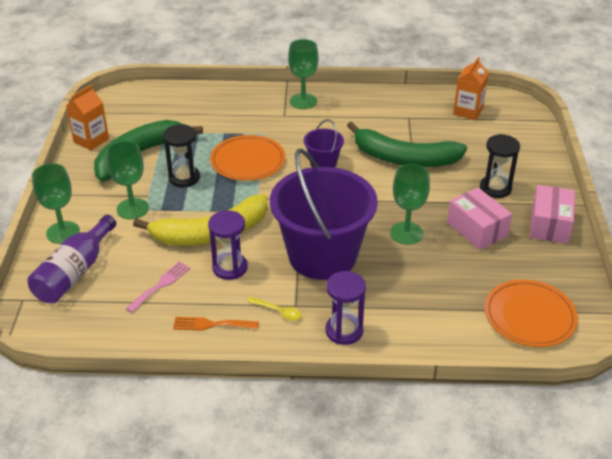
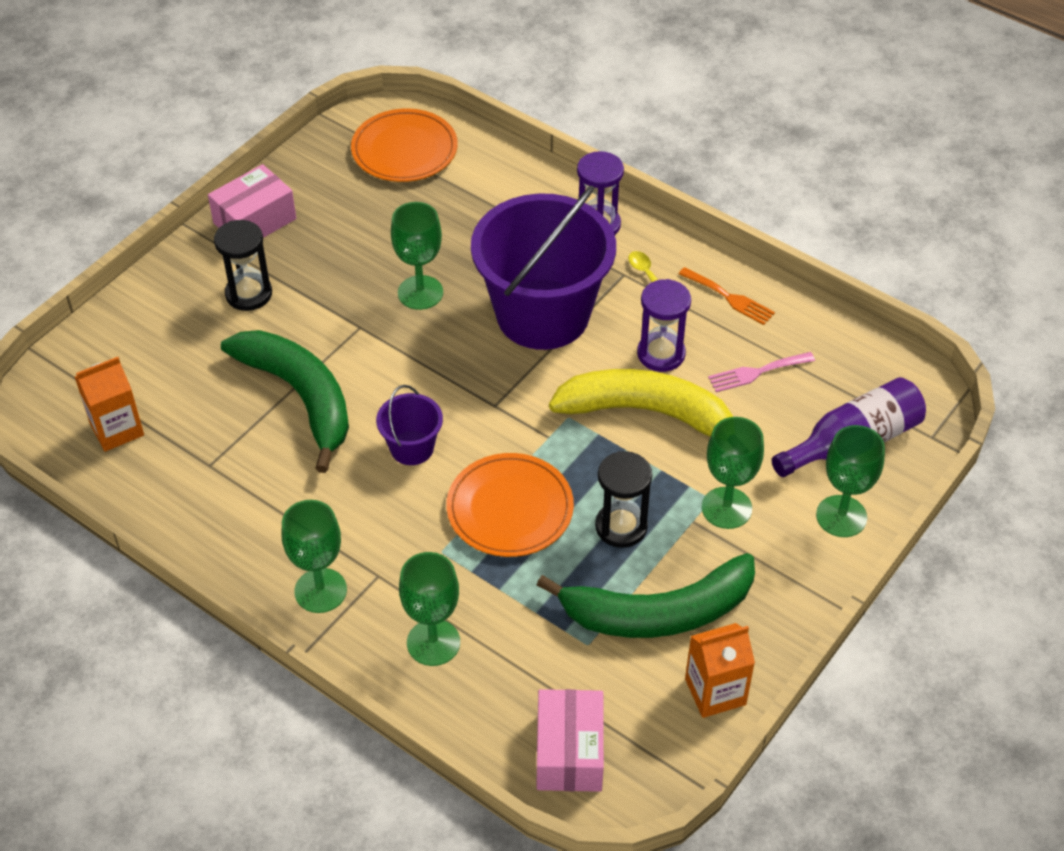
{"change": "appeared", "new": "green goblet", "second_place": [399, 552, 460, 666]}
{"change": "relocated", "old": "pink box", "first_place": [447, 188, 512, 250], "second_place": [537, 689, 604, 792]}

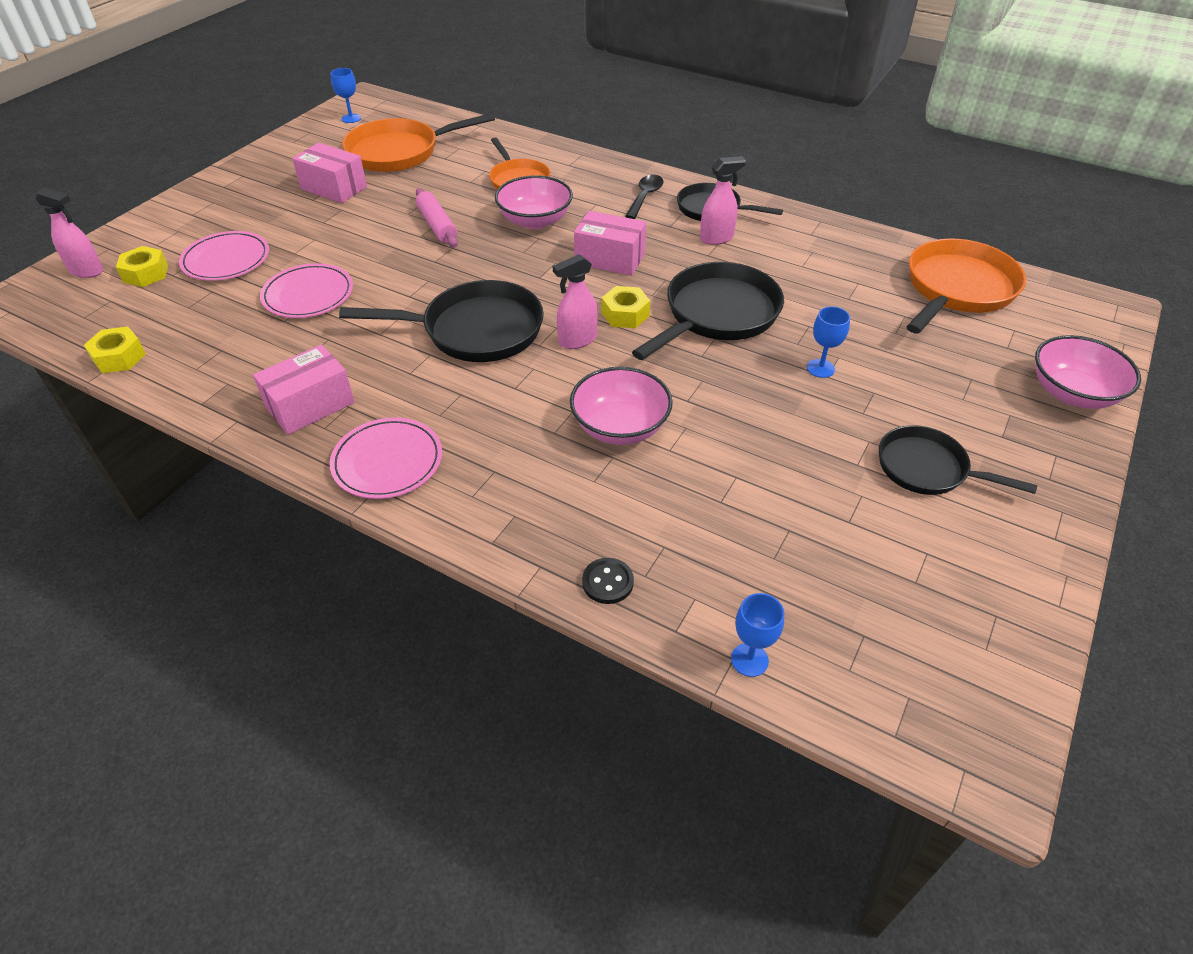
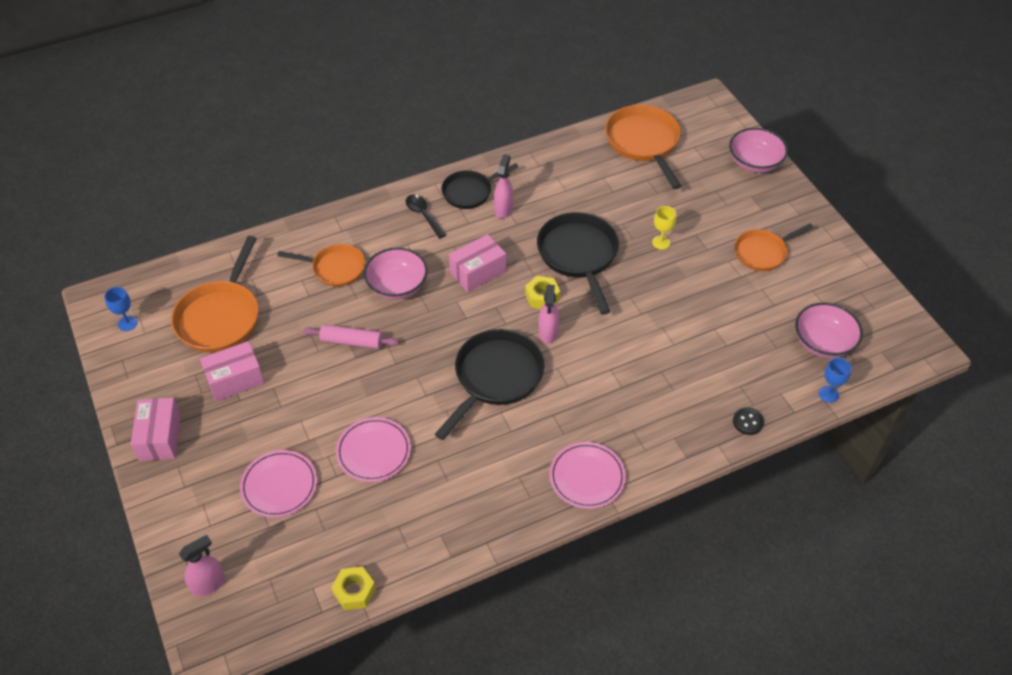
{"change": "relocated", "old": "pink box", "first_place": [253, 344, 355, 435], "second_place": [131, 398, 181, 461]}
{"change": "colour", "old": "blue goblet", "new": "yellow goblet", "first_place": [807, 306, 850, 378], "second_place": [652, 206, 676, 249]}
{"change": "colour", "old": "black pan", "new": "orange pan", "first_place": [879, 425, 1037, 495], "second_place": [735, 224, 814, 271]}
{"change": "relocated", "old": "pink bowl", "first_place": [570, 367, 673, 445], "second_place": [795, 303, 863, 358]}
{"change": "missing", "old": "yellow nut", "first_place": [116, 246, 168, 287]}

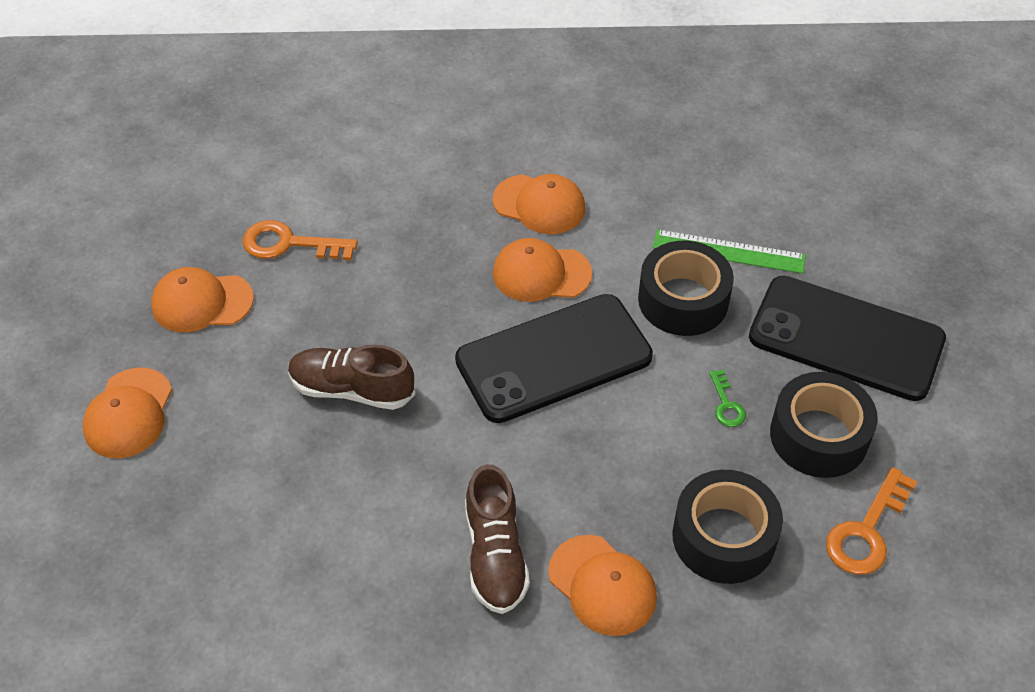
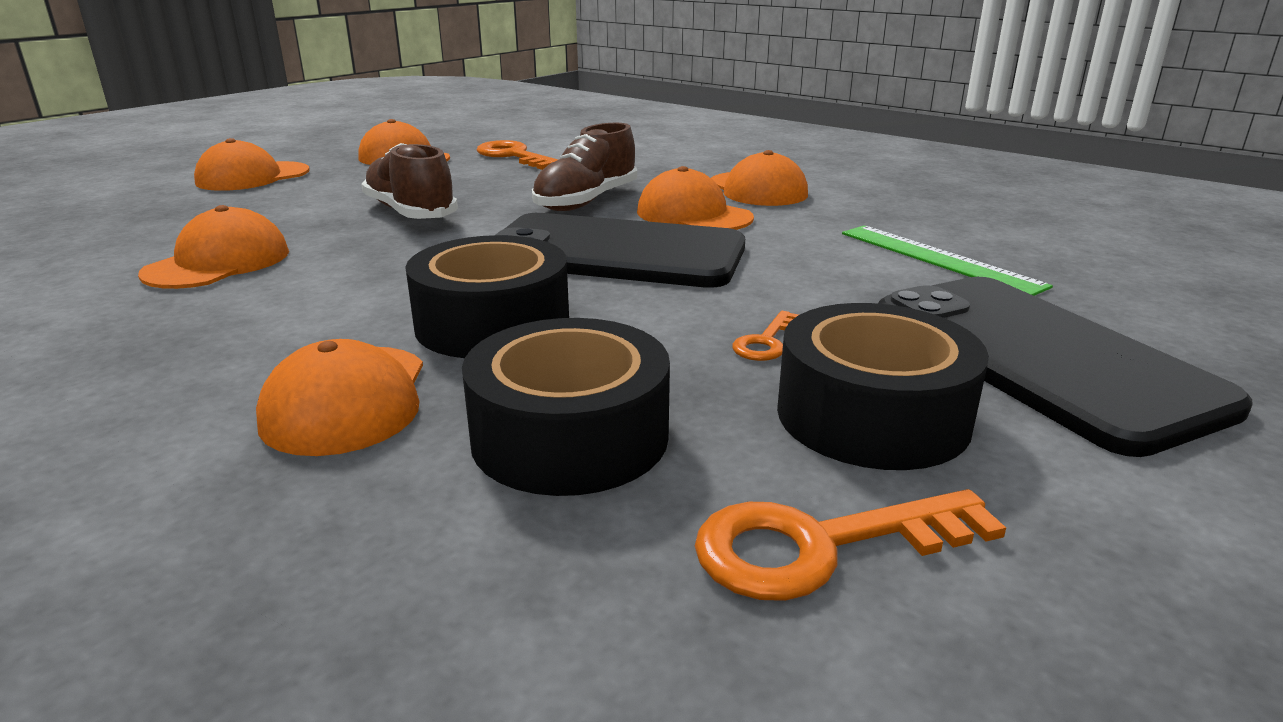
{"change": "appeared", "new": "orange cap", "second_place": [138, 205, 289, 289]}
{"change": "relocated", "old": "black tape", "first_place": [638, 241, 734, 336], "second_place": [405, 235, 569, 358]}
{"change": "relocated", "old": "brown shoe", "first_place": [465, 464, 530, 614], "second_place": [532, 123, 637, 211]}
{"change": "colour", "old": "green key", "new": "orange key", "first_place": [709, 370, 746, 427], "second_place": [732, 311, 799, 361]}

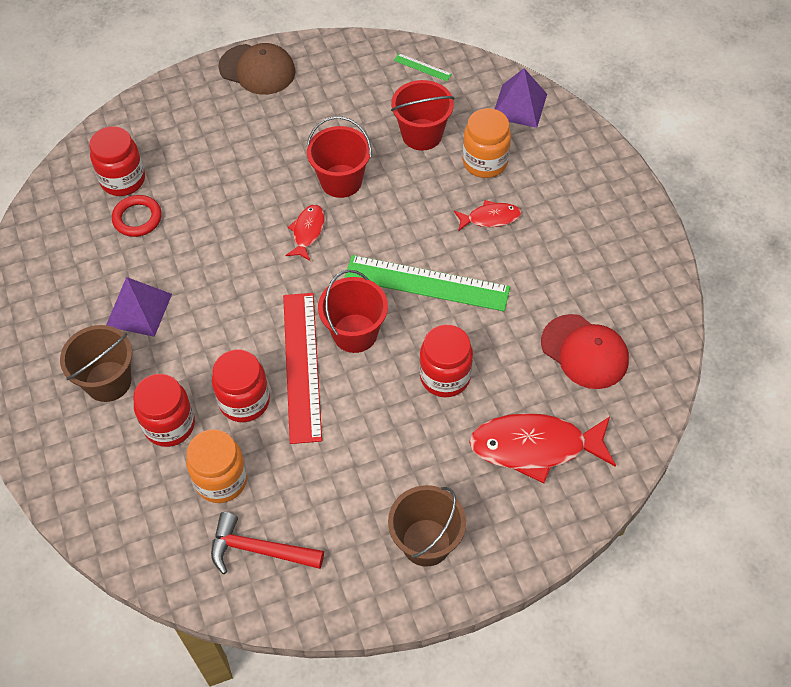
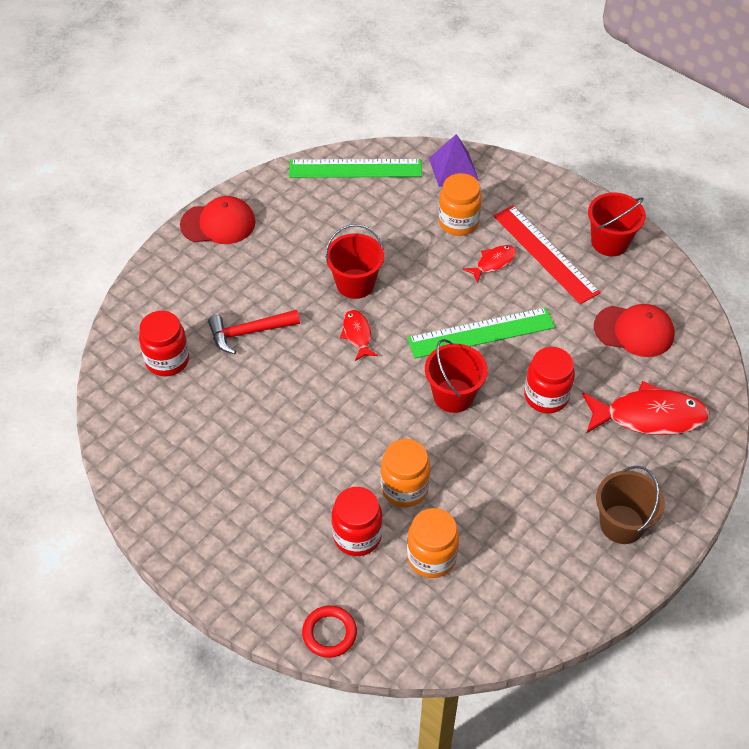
{"change": "colour", "old": "brown cap", "new": "red cap", "first_place": [218, 43, 296, 95], "second_place": [180, 196, 256, 244]}
{"change": "relocated", "old": "red hammer", "first_place": [211, 512, 324, 574], "second_place": [208, 310, 300, 354]}
{"change": "size", "old": "green ruler", "first_place": [394, 53, 452, 81], "second_place": [289, 159, 422, 178], "factor": 2.4}
{"change": "relocated", "old": "red ring", "first_place": [112, 195, 162, 237], "second_place": [302, 606, 357, 658]}
{"change": "colour", "old": "red jar", "new": "orange jar", "first_place": [212, 349, 270, 422], "second_place": [381, 439, 430, 507]}
{"change": "relocated", "old": "red ruler", "first_place": [283, 293, 322, 444], "second_place": [493, 205, 601, 304]}
{"change": "spun", "old": "red fish", "first_place": [469, 413, 616, 483], "second_place": [582, 381, 710, 435], "degrees": -150}
{"change": "relocated", "old": "red bucket", "first_place": [391, 80, 454, 151], "second_place": [588, 193, 646, 256]}
{"change": "missing", "old": "brown bucket", "first_place": [60, 325, 132, 402]}
{"change": "missing", "old": "purple pyramid", "first_place": [106, 277, 172, 337]}

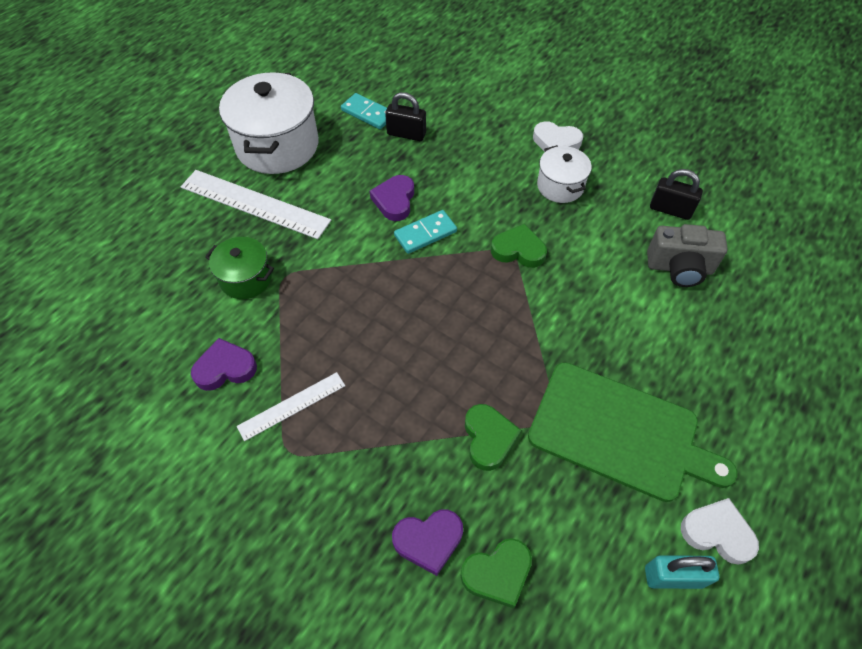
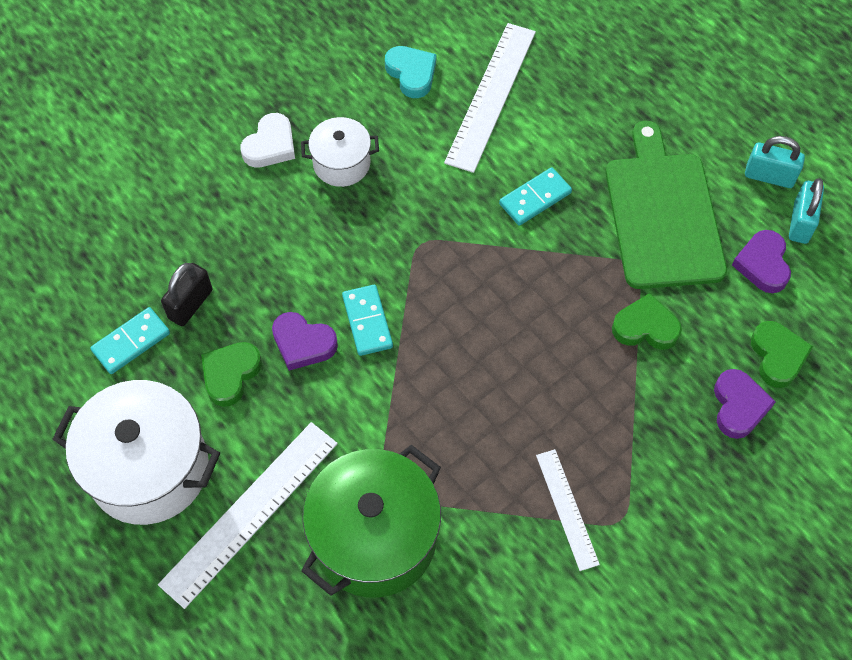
{"change": "relocated", "old": "green heart", "first_place": [491, 224, 547, 268], "second_place": [201, 342, 262, 407]}
{"change": "size", "old": "green pot", "first_place": [205, 237, 274, 299], "second_place": [301, 445, 441, 598], "factor": 1.84}
{"change": "exchanged", "old": "black padlock", "new": "turquoise heart", "first_place": [650, 169, 703, 220], "second_place": [385, 46, 436, 98]}
{"change": "exchanged", "old": "grey camera", "new": "white ruler", "first_place": [647, 224, 728, 287], "second_place": [444, 23, 536, 173]}
{"change": "appeared", "new": "turquoise domino", "second_place": [499, 167, 572, 226]}
{"change": "spun", "old": "green cutting board", "first_place": [528, 362, 737, 502], "second_place": [605, 121, 727, 289], "degrees": -45}
{"change": "relocated", "old": "purple heart", "first_place": [191, 338, 257, 391], "second_place": [732, 230, 791, 293]}
{"change": "exchanged", "old": "white heart", "new": "turquoise padlock", "first_place": [681, 498, 759, 565], "second_place": [745, 136, 805, 188]}

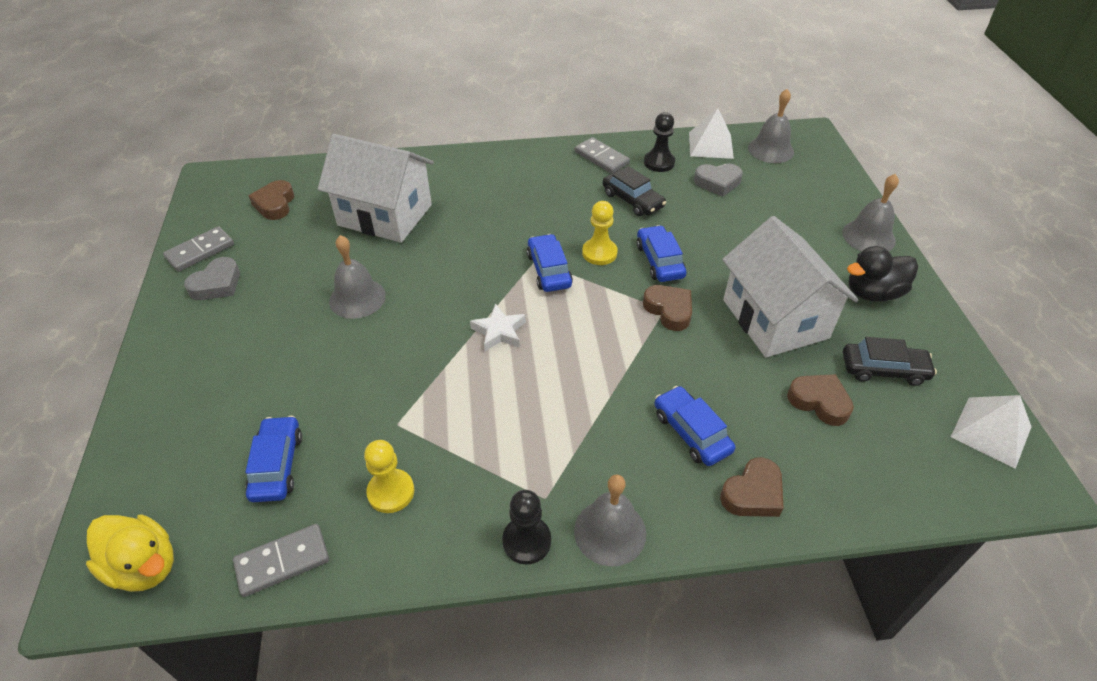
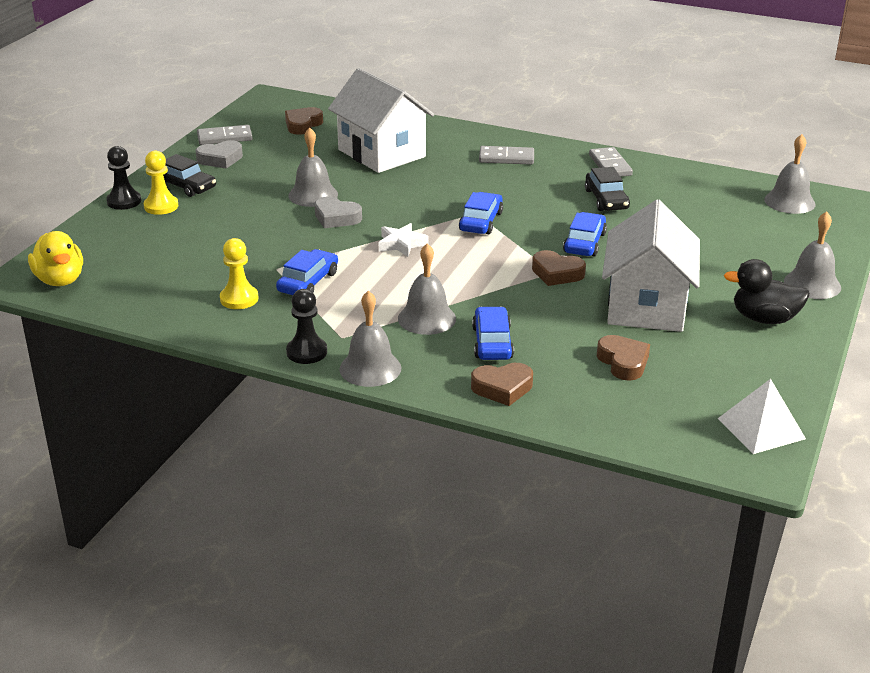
{"change": "relocated", "old": "black pawn", "first_place": [644, 112, 675, 172], "second_place": [106, 146, 141, 210]}
{"change": "relocated", "old": "yellow pawn", "first_place": [582, 201, 618, 265], "second_place": [144, 151, 178, 215]}
{"change": "relocated", "old": "black car", "first_place": [843, 337, 937, 386], "second_place": [163, 154, 216, 197]}
{"change": "relocated", "old": "blue car", "first_place": [245, 416, 302, 502], "second_place": [276, 249, 338, 295]}
{"change": "relocated", "old": "grey heart", "first_place": [694, 164, 743, 197], "second_place": [314, 196, 362, 228]}
{"change": "appeared", "new": "grey bell", "second_place": [398, 243, 456, 335]}
{"change": "relocated", "old": "grey domino", "first_place": [233, 524, 329, 597], "second_place": [479, 146, 534, 165]}
{"change": "spun", "old": "brown heart", "first_place": [643, 285, 692, 331], "second_place": [532, 250, 586, 286], "degrees": 120}
{"change": "missing", "old": "white pyramid", "first_place": [689, 108, 734, 159]}

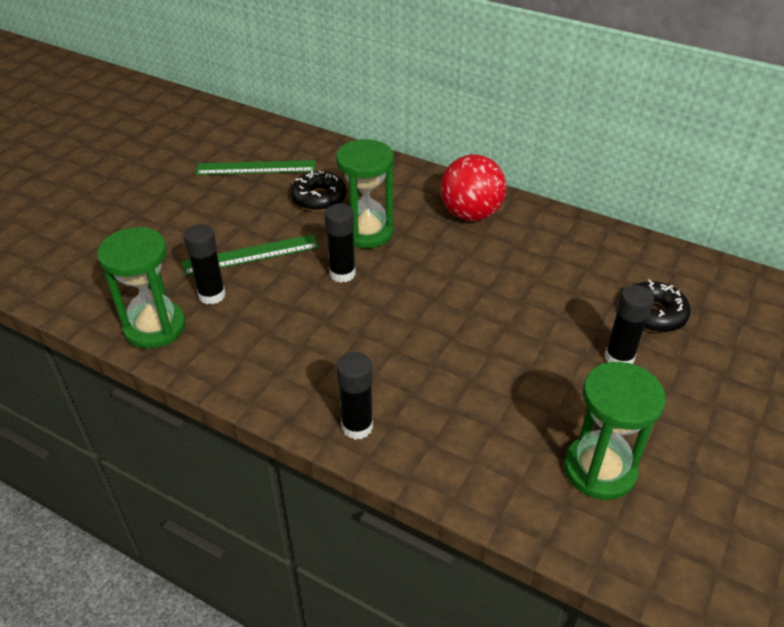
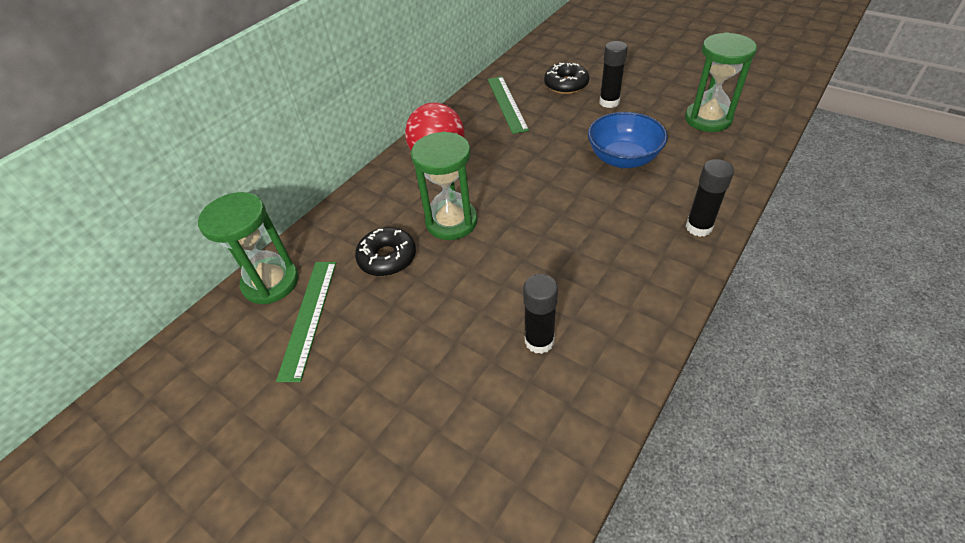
{"change": "relocated", "old": "green hourglass", "first_place": [97, 227, 185, 349], "second_place": [198, 192, 299, 304]}
{"change": "relocated", "old": "green ruler", "first_place": [181, 234, 319, 275], "second_place": [488, 76, 529, 134]}
{"change": "appeared", "new": "blue bowl", "second_place": [588, 112, 668, 168]}
{"change": "missing", "old": "black glue stick", "first_place": [325, 204, 356, 283]}

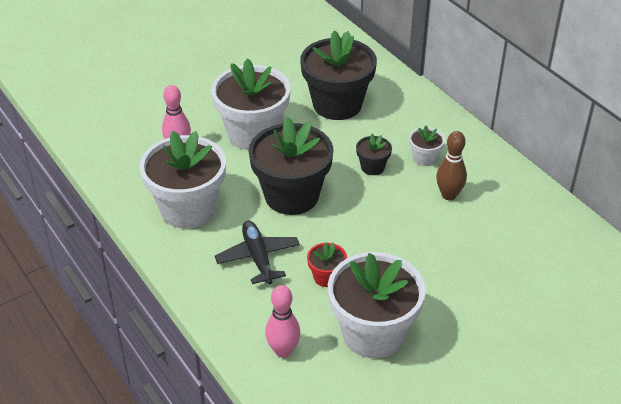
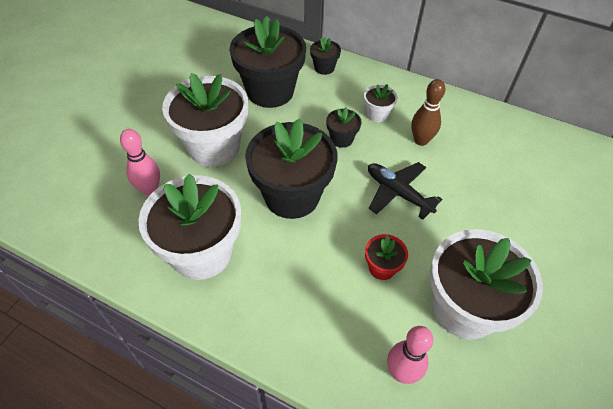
{"change": "appeared", "new": "black flower pot", "second_place": [310, 37, 341, 75]}
{"change": "relocated", "old": "black plane", "first_place": [215, 221, 300, 284], "second_place": [368, 162, 443, 220]}

